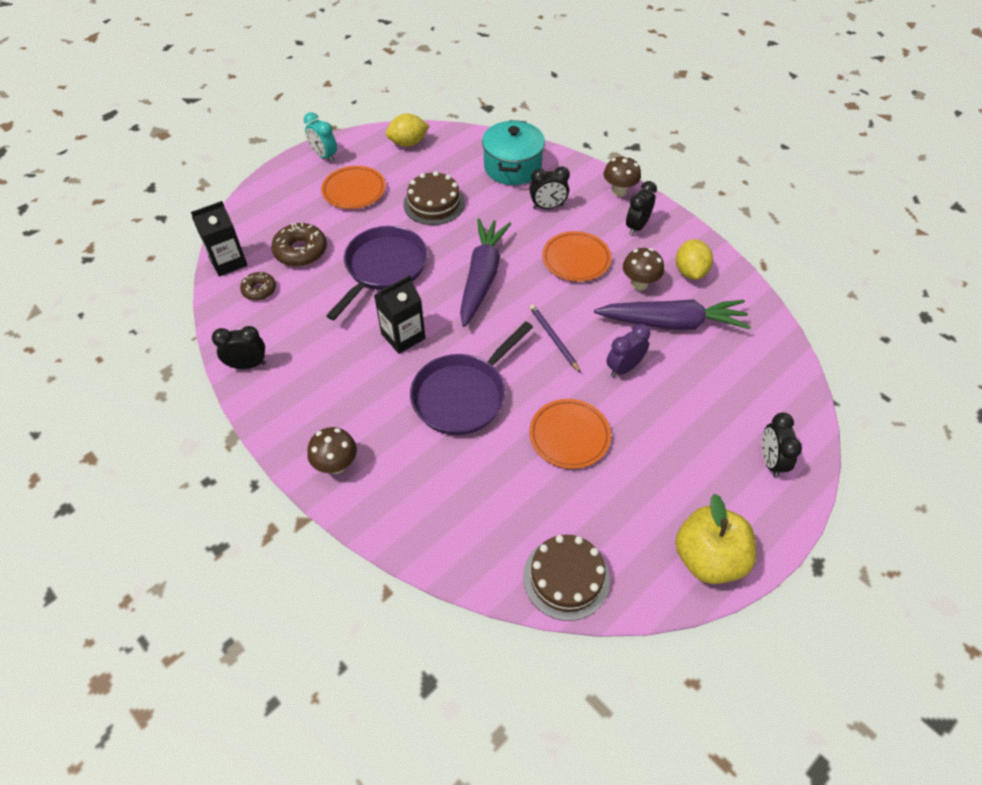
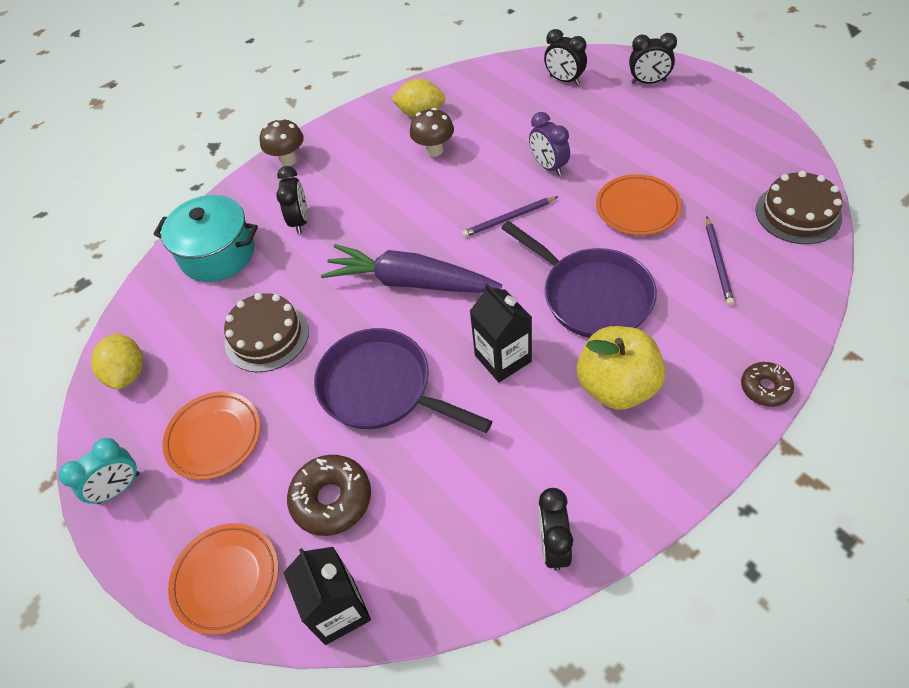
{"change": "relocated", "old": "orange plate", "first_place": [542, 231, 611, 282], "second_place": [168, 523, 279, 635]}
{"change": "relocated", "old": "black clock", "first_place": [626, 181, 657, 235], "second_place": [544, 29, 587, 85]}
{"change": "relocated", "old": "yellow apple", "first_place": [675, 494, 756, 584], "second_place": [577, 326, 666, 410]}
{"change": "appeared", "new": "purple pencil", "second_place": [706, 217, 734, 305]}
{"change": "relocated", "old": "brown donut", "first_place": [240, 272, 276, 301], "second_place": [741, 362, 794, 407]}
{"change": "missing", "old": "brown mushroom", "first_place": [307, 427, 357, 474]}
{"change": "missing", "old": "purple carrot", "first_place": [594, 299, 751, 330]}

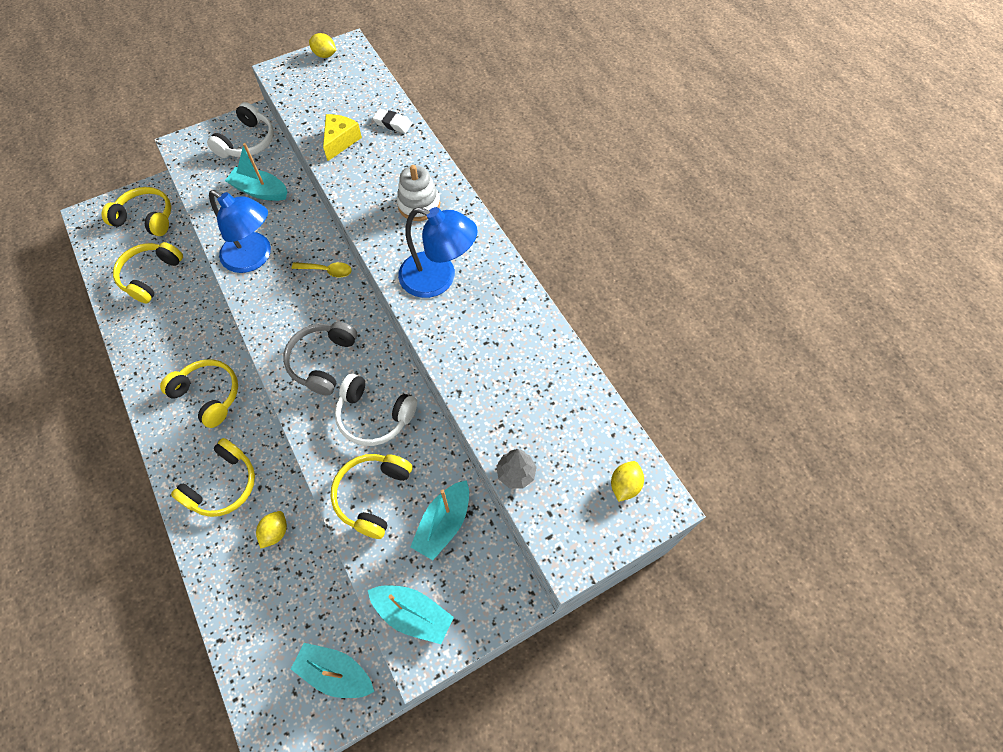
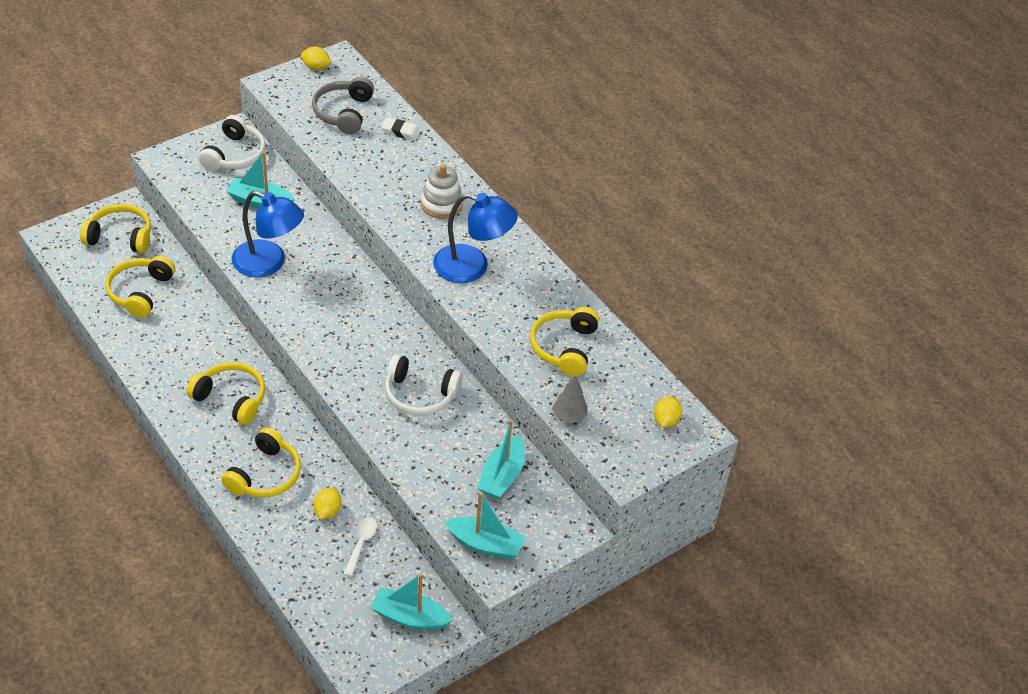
{"change": "relocated", "old": "grey headphones", "first_place": [283, 322, 357, 396], "second_place": [312, 77, 374, 134]}
{"change": "appeared", "new": "white spoon", "second_place": [344, 517, 377, 577]}
{"change": "relocated", "old": "yellow headphones", "first_place": [331, 454, 412, 539], "second_place": [530, 307, 599, 376]}
{"change": "missing", "old": "yellow spoon", "first_place": [292, 262, 352, 278]}
{"change": "missing", "old": "yellow cheese", "first_place": [323, 114, 362, 161]}

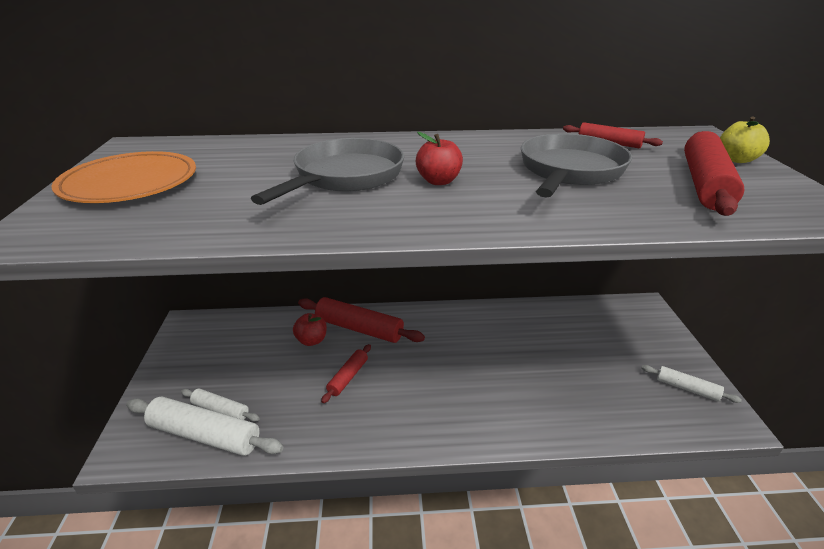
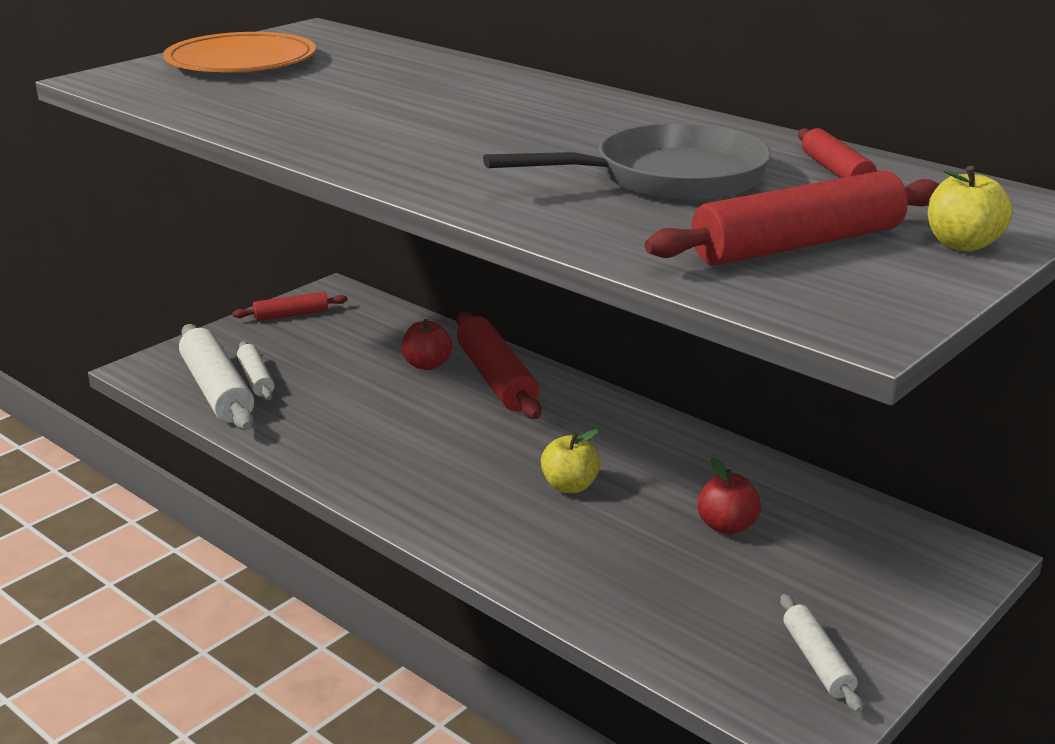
{"change": "relocated", "old": "red rolling pin", "first_place": [321, 344, 371, 403], "second_place": [233, 292, 348, 321]}
{"change": "appeared", "new": "yellow apple", "second_place": [541, 429, 601, 493]}
{"change": "relocated", "old": "red apple", "first_place": [416, 132, 463, 185], "second_place": [697, 458, 761, 535]}
{"change": "missing", "old": "grey pan", "first_place": [251, 138, 404, 205]}

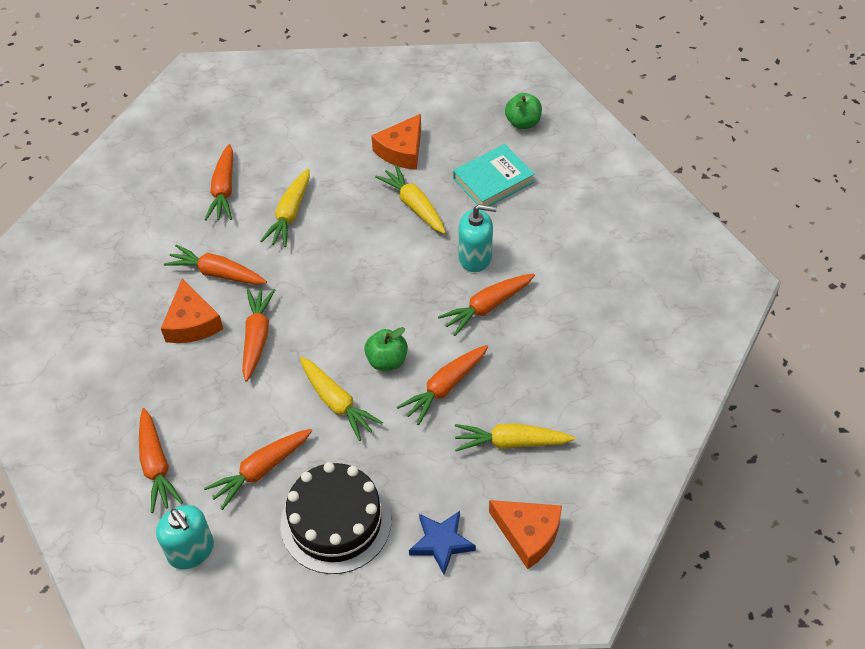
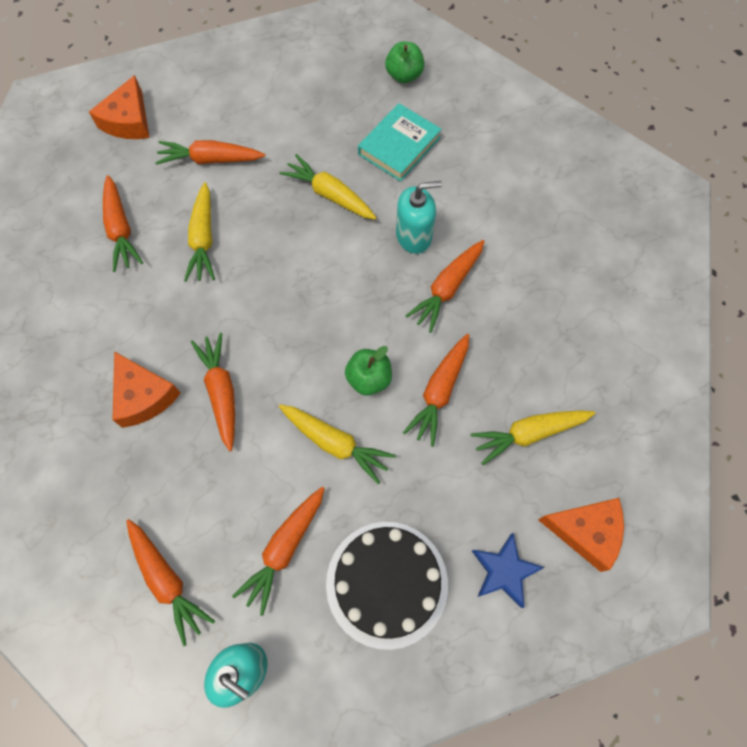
{"change": "relocated", "old": "orange cheese", "first_place": [371, 114, 421, 170], "second_place": [89, 75, 150, 139]}
{"change": "relocated", "old": "orange carrot", "first_place": [164, 244, 267, 285], "second_place": [155, 140, 265, 165]}

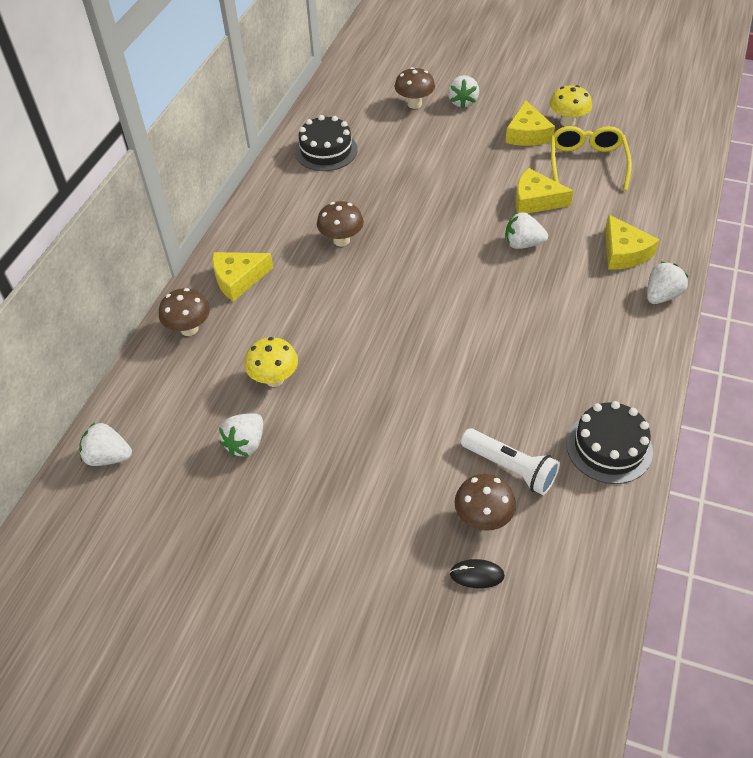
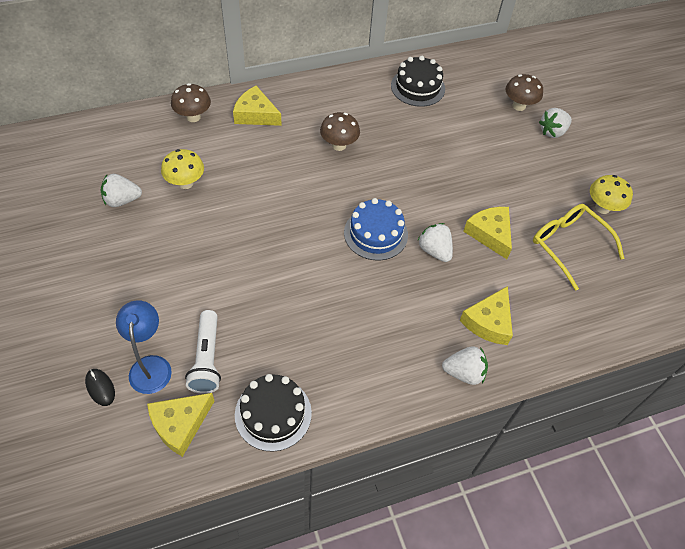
{"change": "exchanged", "old": "brown mushroom", "new": "blue lamp", "first_place": [454, 474, 516, 531], "second_place": [116, 300, 172, 394]}
{"change": "relocated", "old": "yellow cheese", "first_place": [505, 100, 555, 146], "second_place": [147, 393, 214, 457]}
{"change": "appeared", "new": "blue cake", "second_place": [344, 198, 408, 261]}
{"change": "spun", "old": "yellow glasses", "first_place": [551, 126, 632, 191], "second_place": [533, 204, 624, 291], "degrees": -90}
{"change": "missing", "old": "white strawberry", "first_place": [79, 422, 132, 466]}

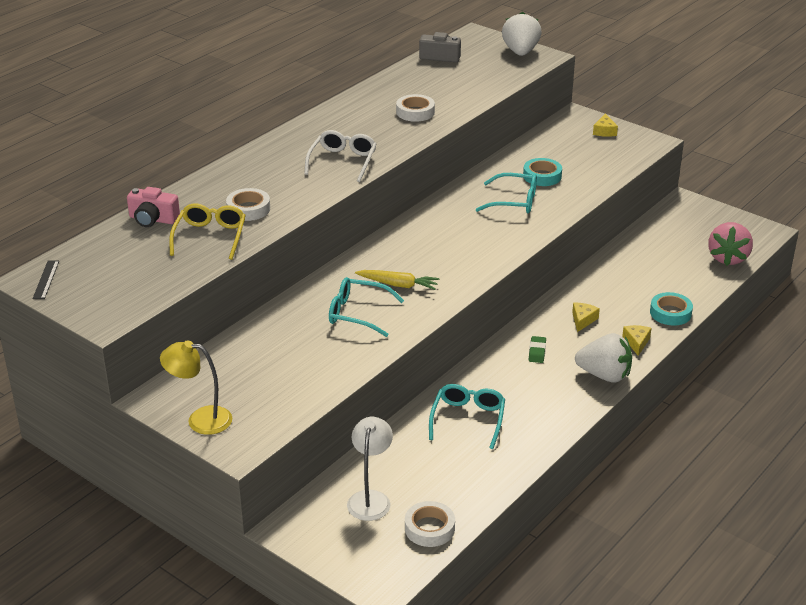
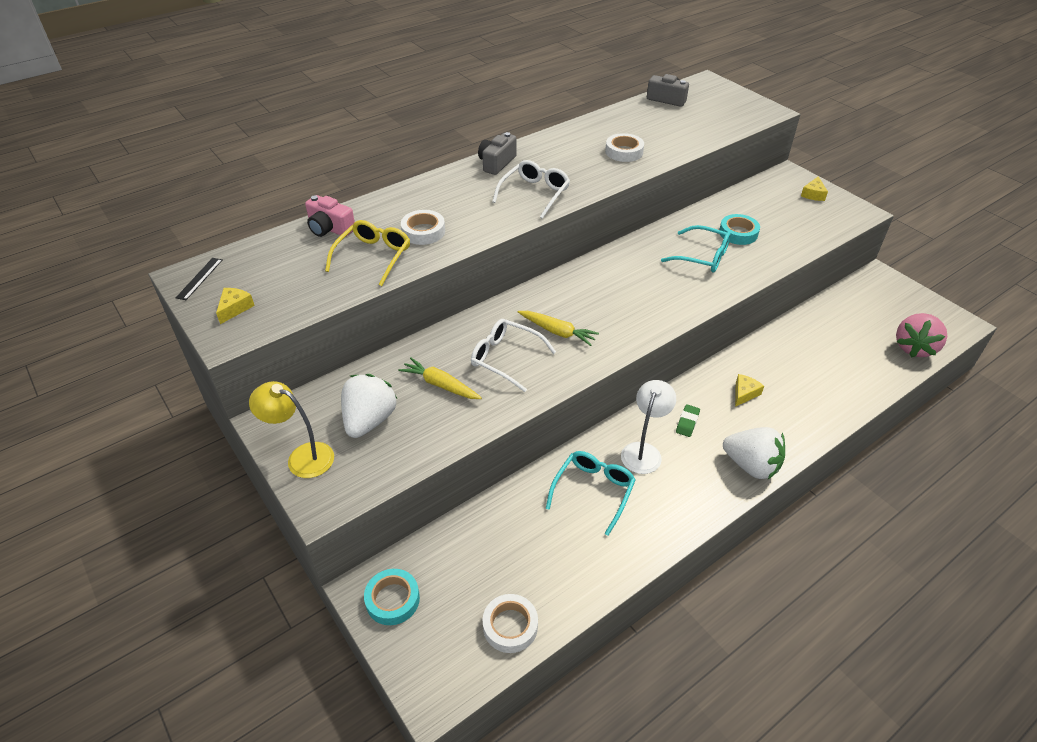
{"change": "relocated", "old": "yellow cheese", "first_place": [622, 325, 652, 356], "second_place": [216, 288, 255, 324]}
{"change": "relocated", "old": "white strawberry", "first_place": [502, 12, 541, 56], "second_place": [341, 374, 398, 438]}
{"change": "relocated", "old": "turquoise tape", "first_place": [650, 292, 693, 325], "second_place": [364, 569, 420, 625]}
{"change": "appeared", "new": "yellow carrot", "second_place": [398, 357, 482, 399]}
{"change": "colour", "old": "turquoise glasses", "new": "white glasses", "first_place": [329, 277, 404, 337], "second_place": [471, 319, 556, 392]}
{"change": "appeared", "new": "grey camera", "second_place": [478, 132, 517, 175]}
{"change": "relocated", "old": "white lamp", "first_place": [347, 417, 393, 521], "second_place": [621, 380, 676, 474]}

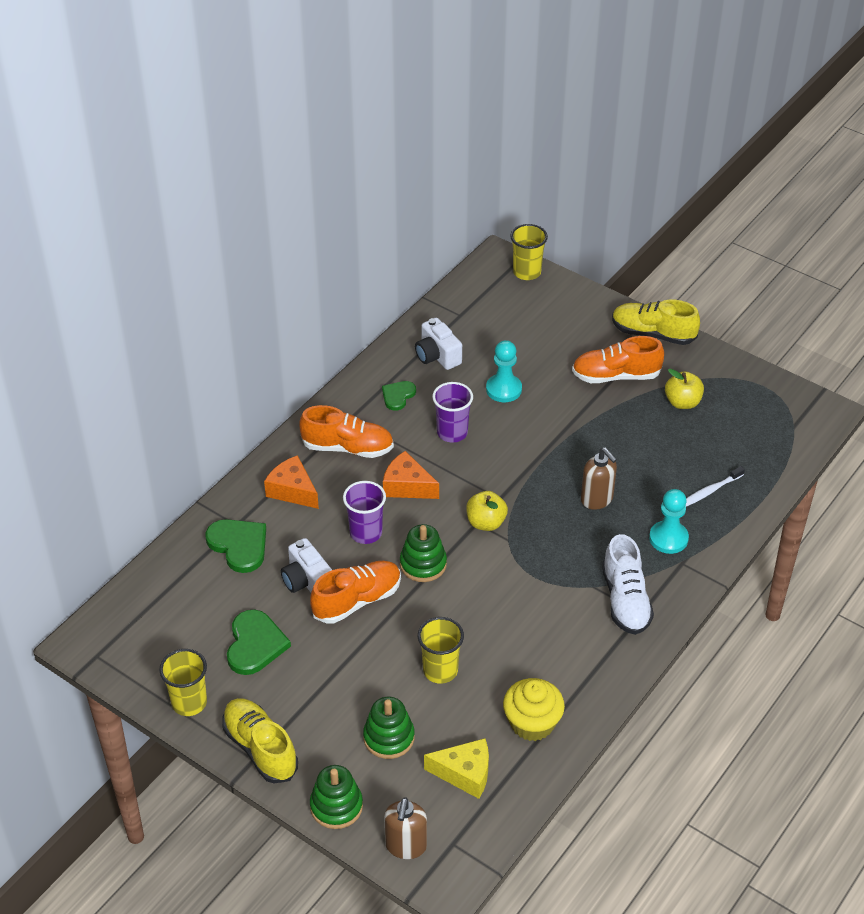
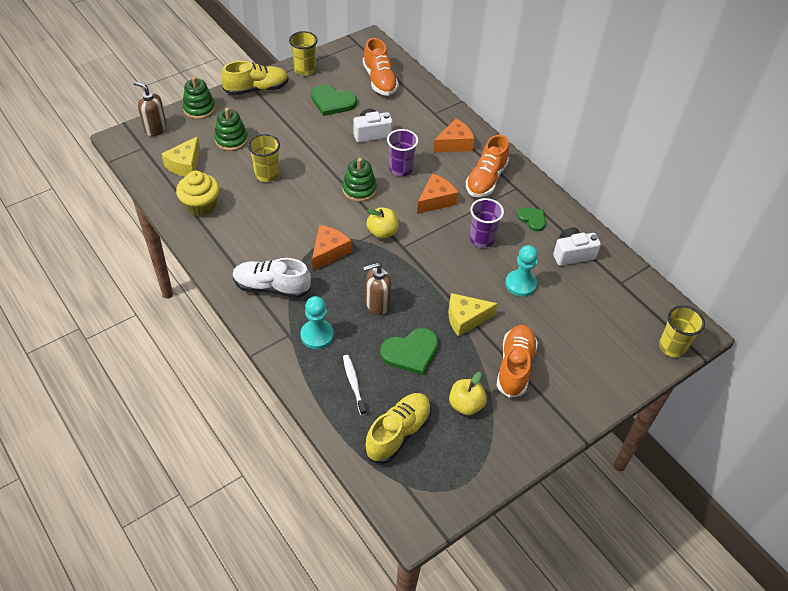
{"change": "appeared", "new": "orange cheese", "second_place": [312, 225, 351, 271]}
{"change": "relocated", "old": "orange shoe", "first_place": [310, 561, 401, 624], "second_place": [363, 38, 399, 96]}
{"change": "relocated", "old": "yellow shoe", "first_place": [612, 300, 700, 345], "second_place": [364, 393, 431, 464]}
{"change": "relocated", "old": "green heart", "first_place": [205, 519, 266, 573], "second_place": [380, 328, 439, 375]}
{"change": "appeared", "new": "yellow cheese", "second_place": [448, 293, 498, 337]}

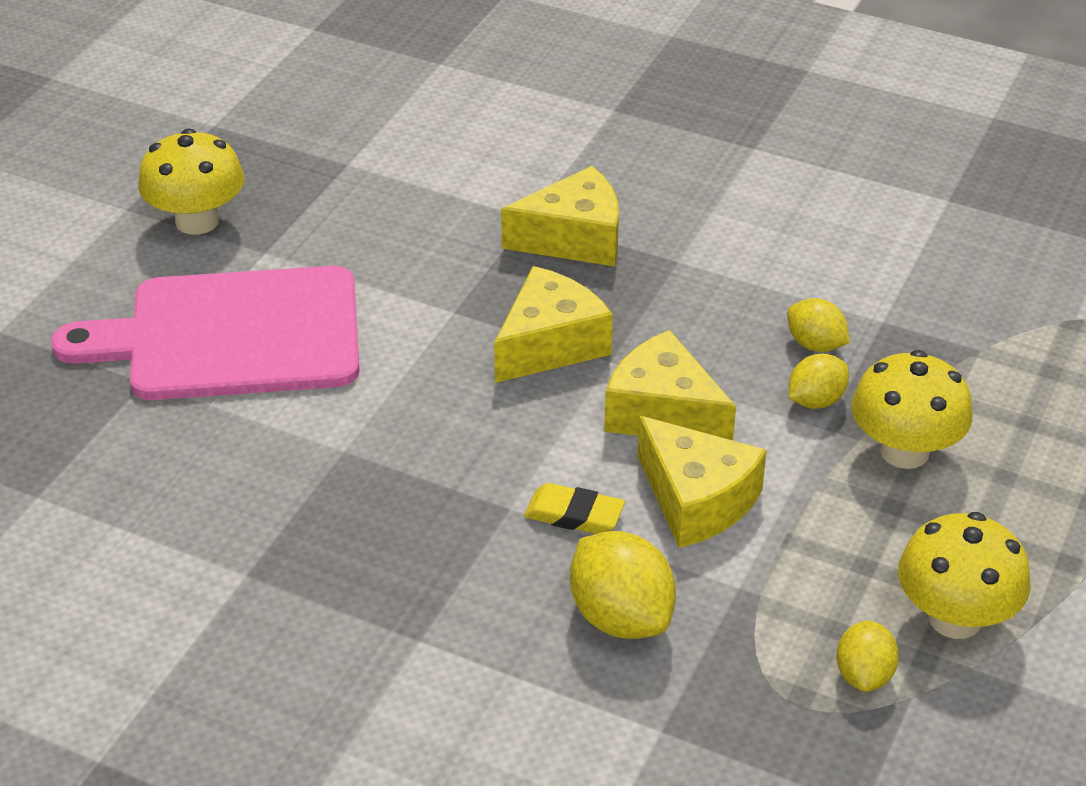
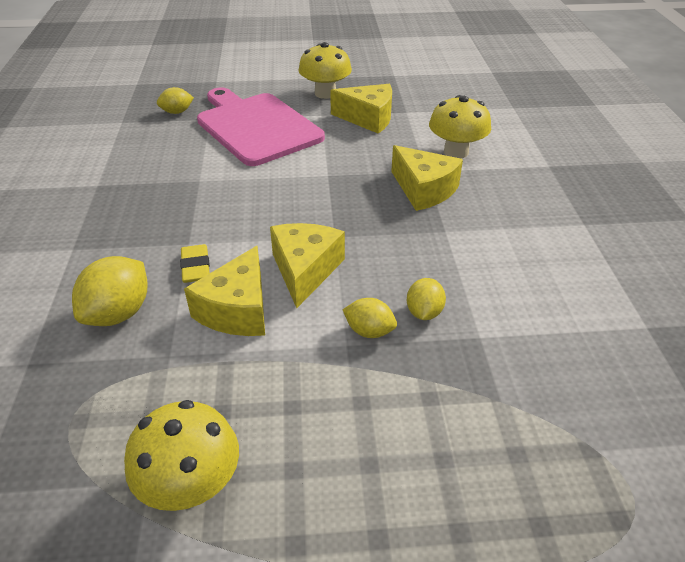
{"change": "relocated", "old": "yellow lemon", "first_place": [836, 621, 899, 692], "second_place": [157, 87, 194, 114]}
{"change": "relocated", "old": "yellow cheese", "first_place": [494, 266, 613, 383], "second_place": [330, 84, 392, 134]}
{"change": "relocated", "old": "yellow mushroom", "first_place": [851, 350, 973, 469], "second_place": [429, 95, 491, 158]}

